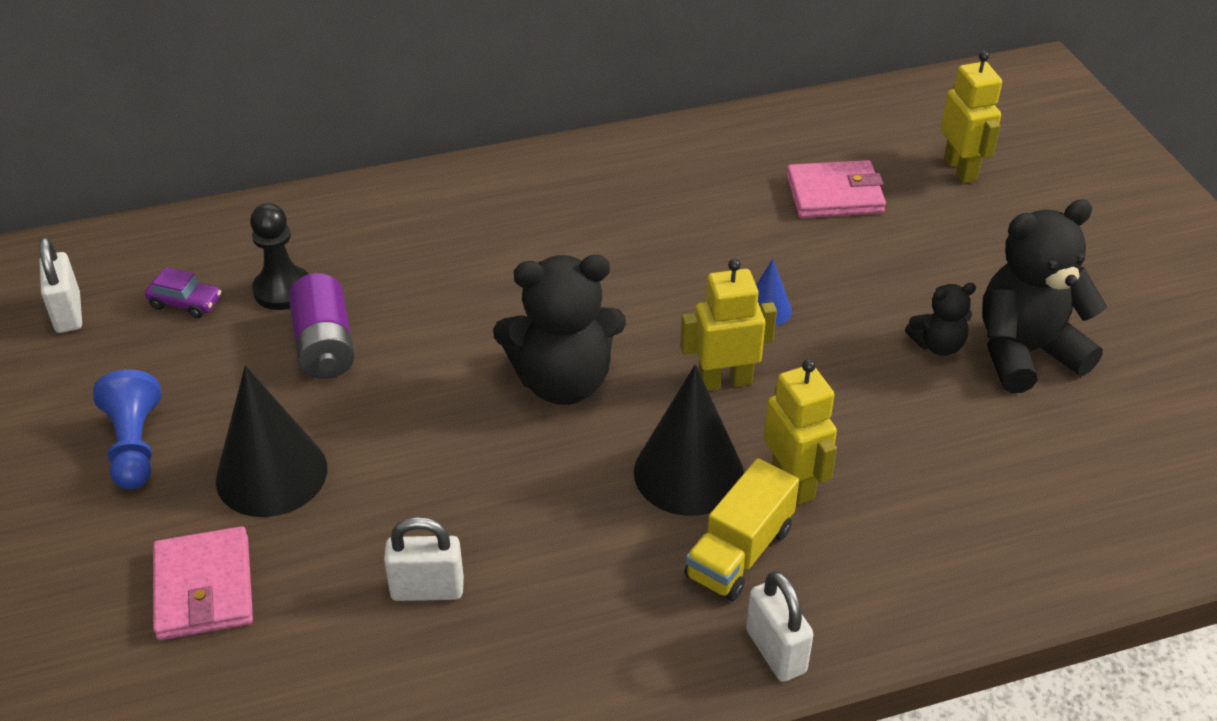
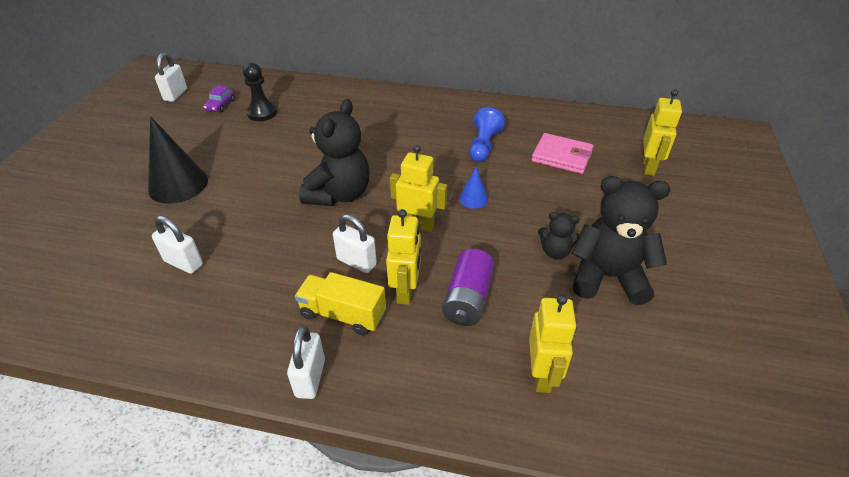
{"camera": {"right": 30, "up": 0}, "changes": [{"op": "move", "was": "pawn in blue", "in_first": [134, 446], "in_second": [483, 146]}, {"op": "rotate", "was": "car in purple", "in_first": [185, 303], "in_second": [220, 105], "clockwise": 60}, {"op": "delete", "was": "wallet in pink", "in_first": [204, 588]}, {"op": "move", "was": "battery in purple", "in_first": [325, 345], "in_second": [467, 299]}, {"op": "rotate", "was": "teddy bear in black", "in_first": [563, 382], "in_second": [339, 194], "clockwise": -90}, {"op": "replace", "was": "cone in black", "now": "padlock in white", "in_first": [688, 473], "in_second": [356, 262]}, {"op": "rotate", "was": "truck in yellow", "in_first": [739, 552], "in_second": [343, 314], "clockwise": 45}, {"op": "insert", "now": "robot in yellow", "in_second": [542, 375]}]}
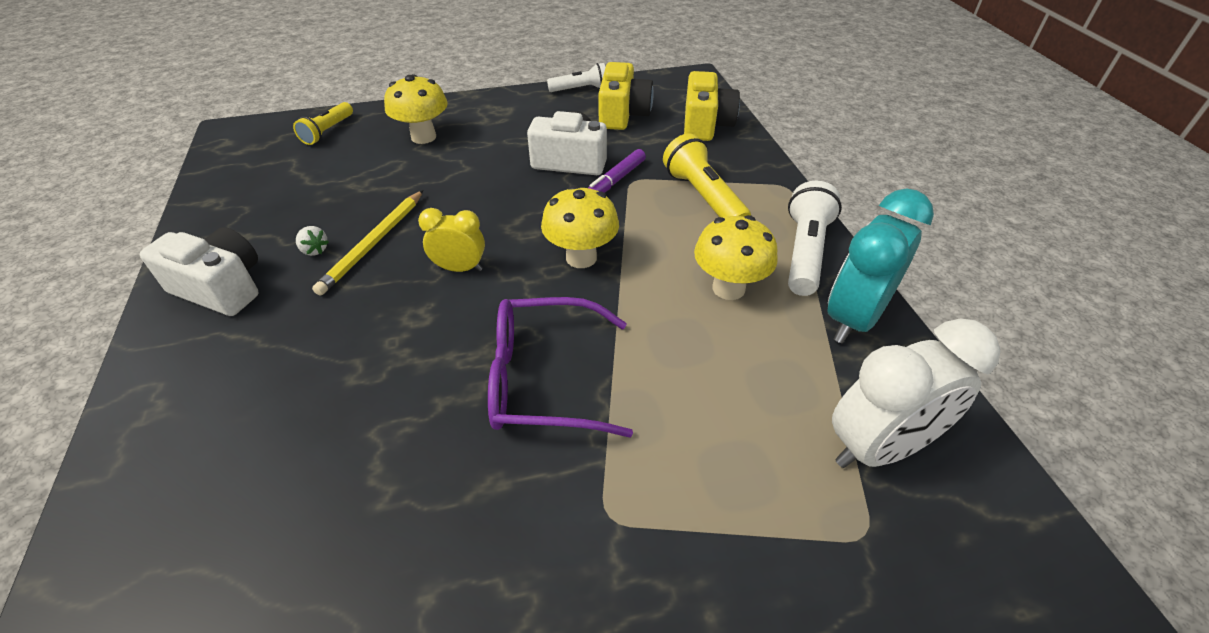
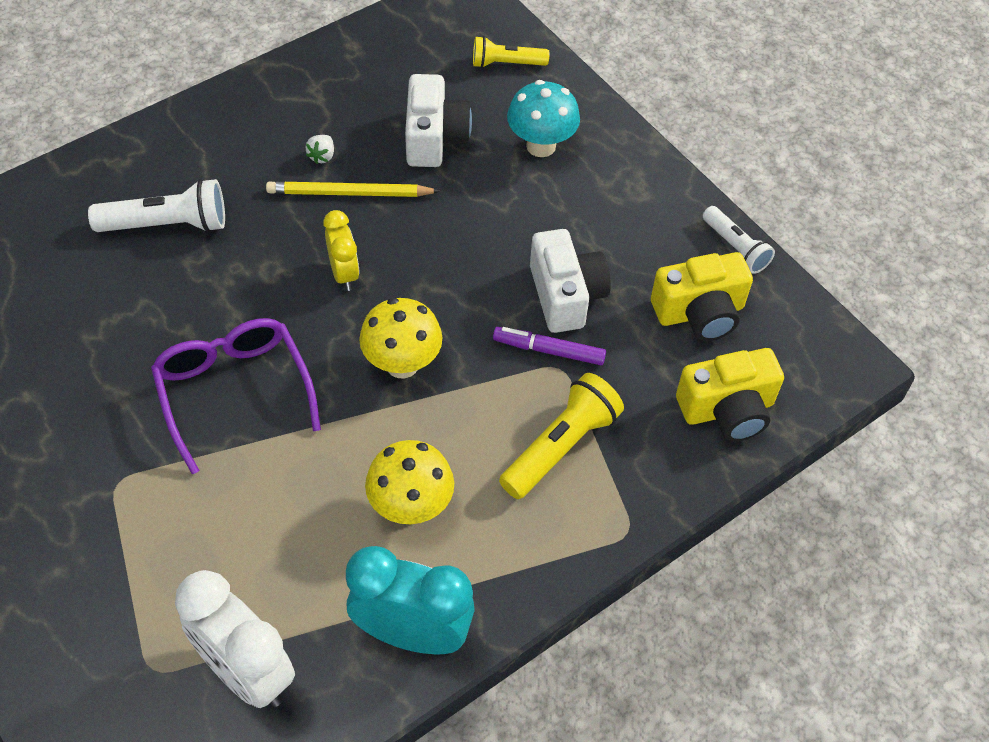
{"camera": {"right": 65, "up": 10}, "changes": [{"op": "move", "was": "camera in white", "in_first": [221, 288], "in_second": [434, 138]}, {"op": "recolor", "was": "mushroom in yellow", "now": "mushroom in turquoise", "in_first": [423, 137], "in_second": [541, 146]}, {"op": "move", "was": "flashlight in white", "in_first": [805, 252], "in_second": [167, 225]}]}
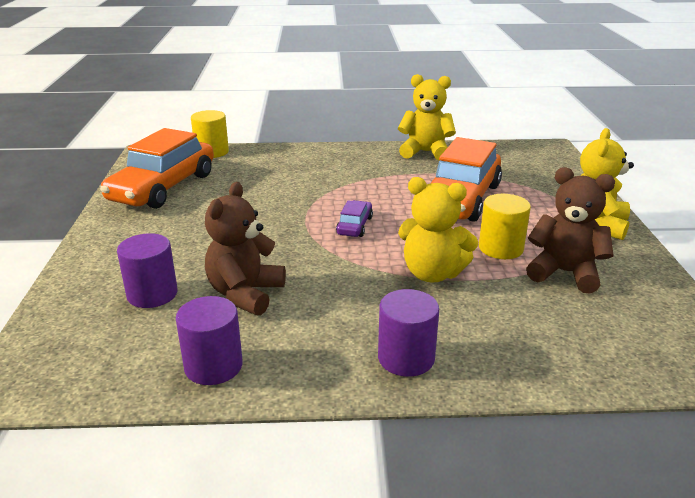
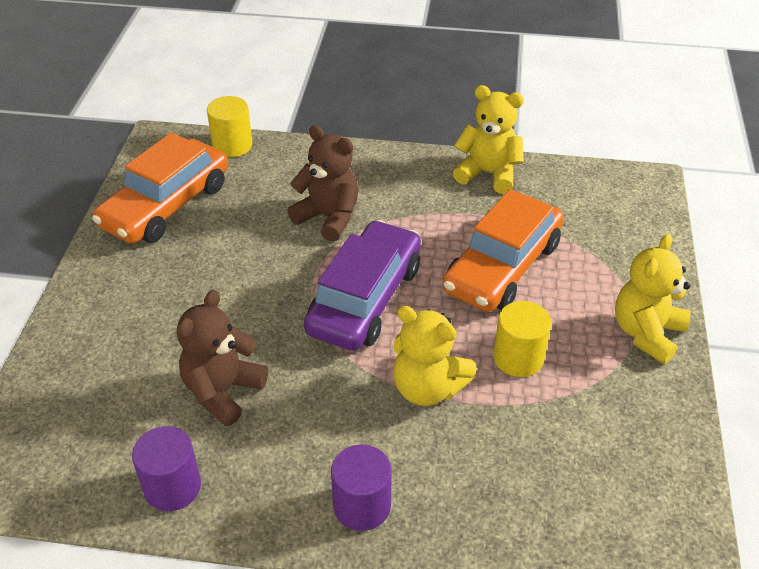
{"camera": {"right": 10, "up": 15}, "changes": [{"op": "delete", "was": "cylinder in purple", "in_first": [152, 294]}, {"op": "resize", "was": "car in purple", "in_first": [354, 226], "in_second": [365, 298], "ratio": 2.28}, {"op": "move", "was": "teddy bear in brown", "in_first": [565, 273], "in_second": [328, 217]}]}
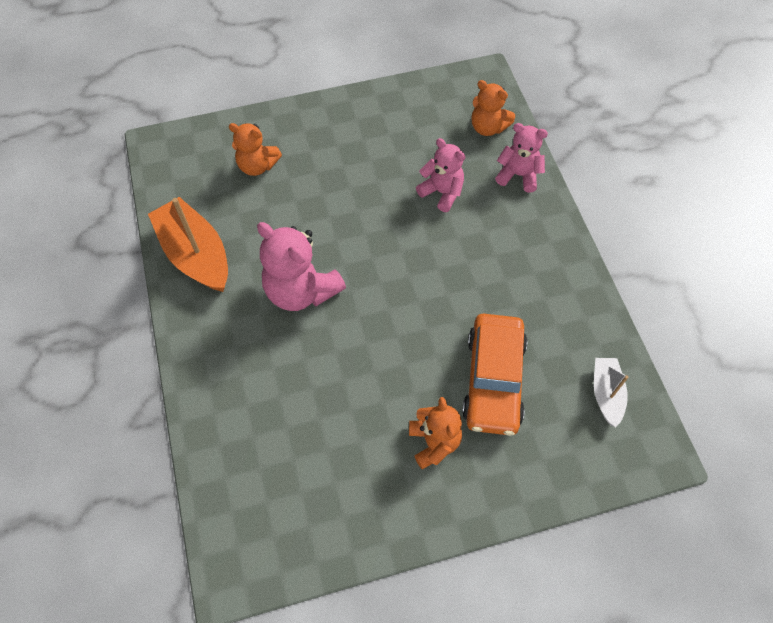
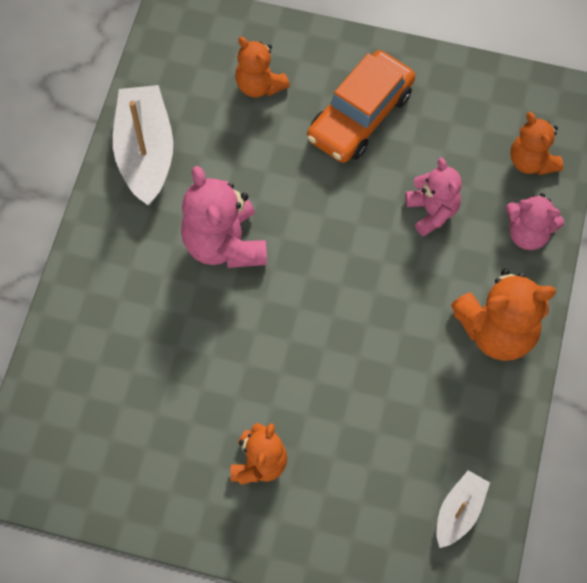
{"camera": {"right": 30, "up": 5}, "changes": [{"op": "recolor", "was": "boat in orange", "now": "boat in white", "in_first": [196, 254], "in_second": [145, 152]}, {"op": "move", "was": "car in orange", "in_first": [493, 380], "in_second": [360, 115]}, {"op": "rotate", "was": "teddy bear in pink", "in_first": [518, 175], "in_second": [528, 233], "clockwise": 150}, {"op": "insert", "now": "teddy bear in orange", "in_second": [497, 330]}]}
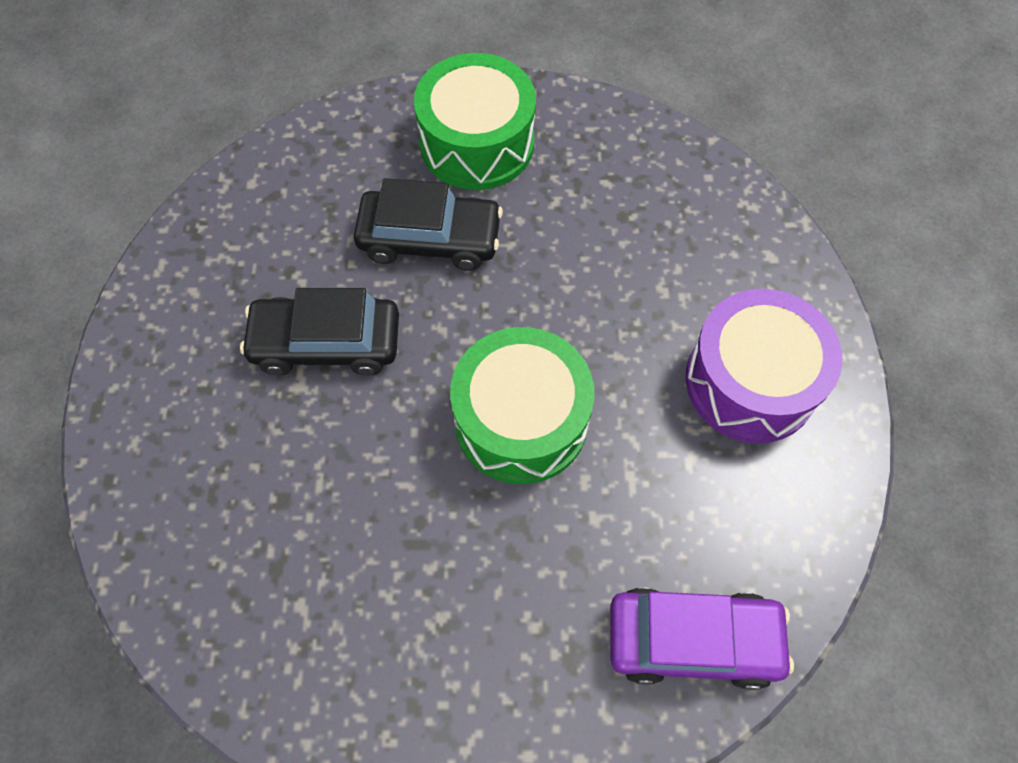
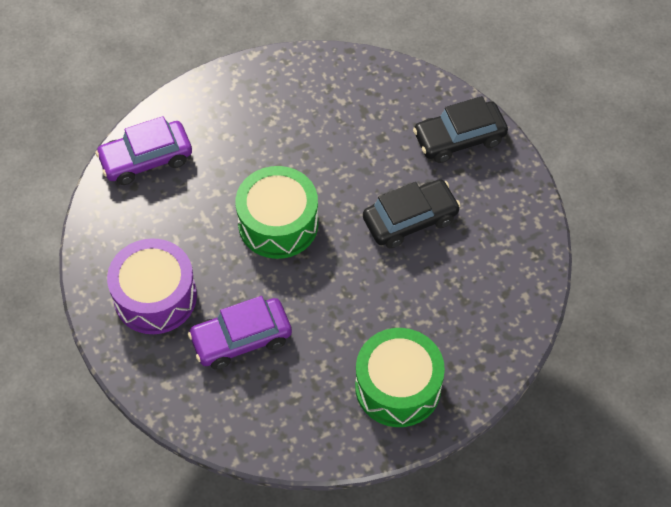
{"camera": {"right": 155, "up": -5}, "changes": [{"op": "move", "was": "car in black", "in_first": [430, 239], "in_second": [459, 138]}, {"op": "insert", "now": "car in purple", "in_second": [241, 339]}]}
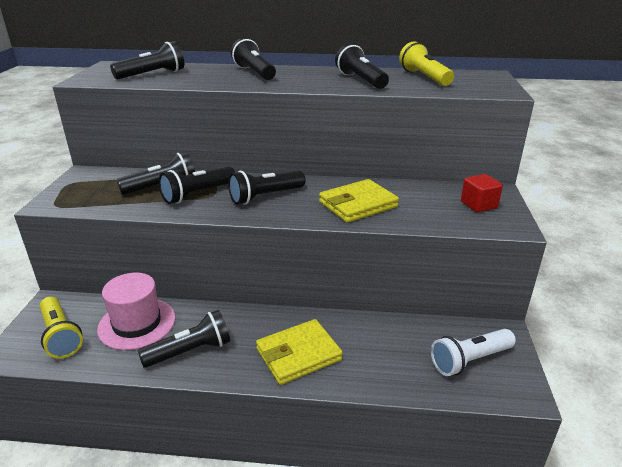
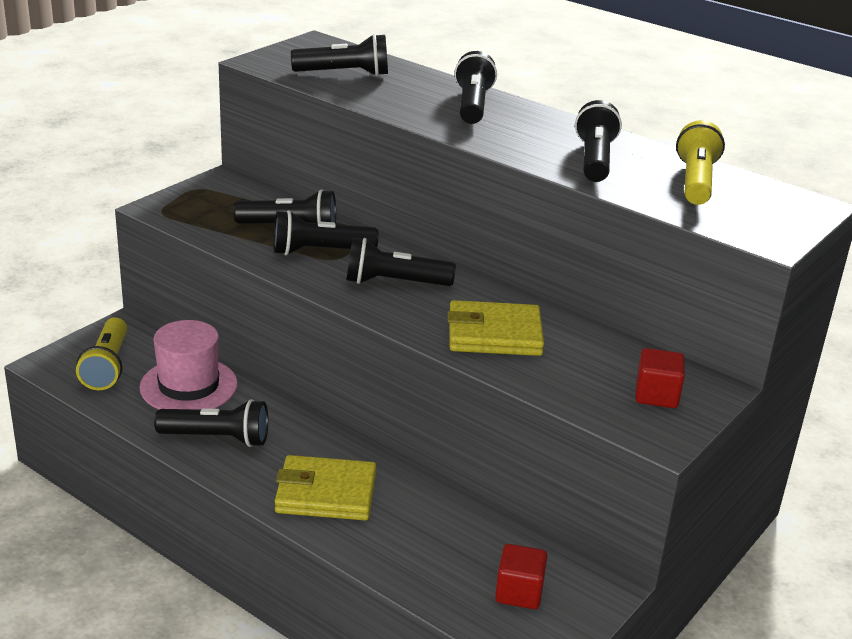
{"camera": {"right": 30, "up": 0}, "changes": [{"op": "replace", "was": "flashlight in white", "now": "cube in red", "in_first": [469, 360], "in_second": [519, 592]}]}
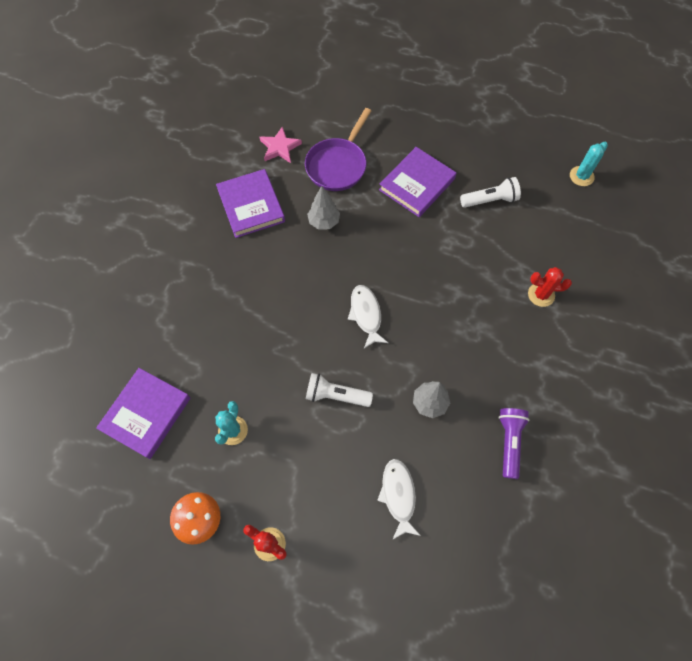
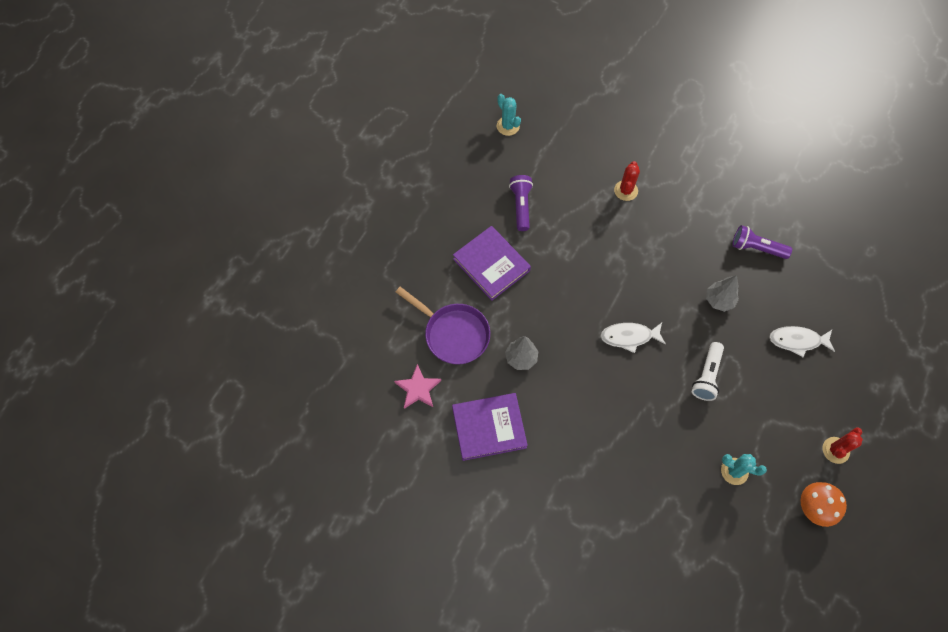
{"camera": {"right": -80, "up": 0}, "changes": [{"op": "delete", "was": "book in purple", "in_first": [146, 414]}, {"op": "recolor", "was": "flashlight in white", "now": "flashlight in purple", "in_first": [490, 200], "in_second": [521, 206]}]}
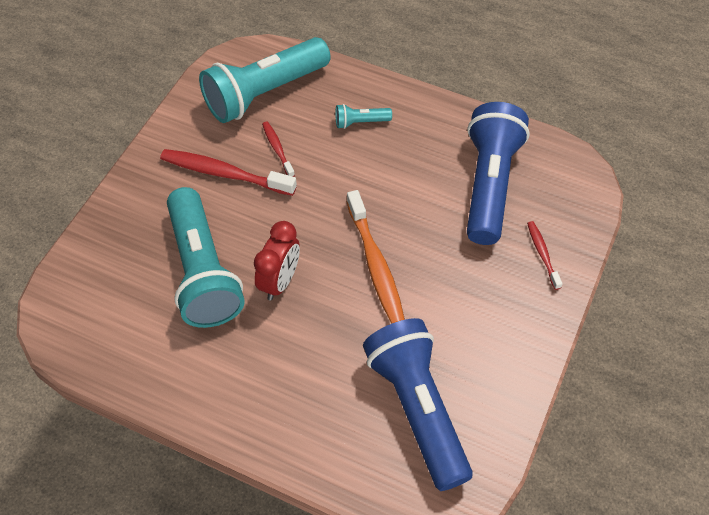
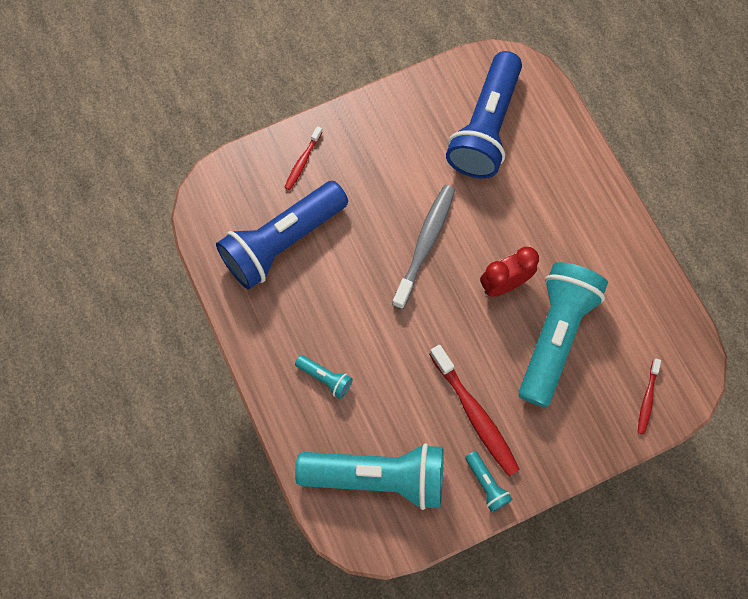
{"camera": {"right": -140, "up": 15}, "changes": [{"op": "move", "was": "toothbrush in red", "in_first": [277, 149], "in_second": [647, 399]}, {"op": "recolor", "was": "toothbrush in orange", "now": "toothbrush in grey", "in_first": [375, 264], "in_second": [425, 244]}, {"op": "insert", "now": "flashlight in turquoise", "in_second": [486, 484]}]}
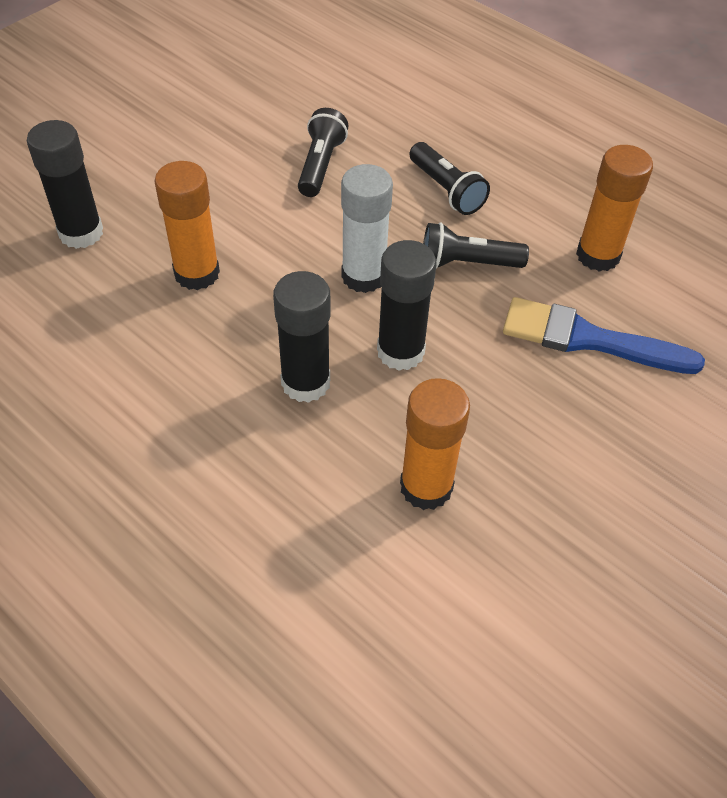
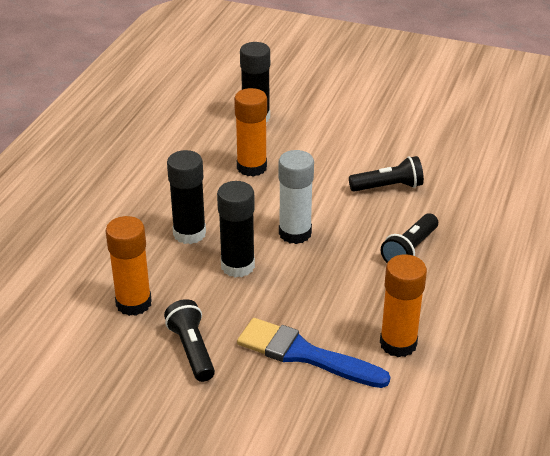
{"camera": {"right": 70, "up": -15}, "changes": [{"op": "move", "was": "flashlight in black", "in_first": [467, 263], "in_second": [192, 350]}, {"op": "rotate", "was": "brush in blue", "in_first": [588, 339], "in_second": [304, 354], "clockwise": -60}]}
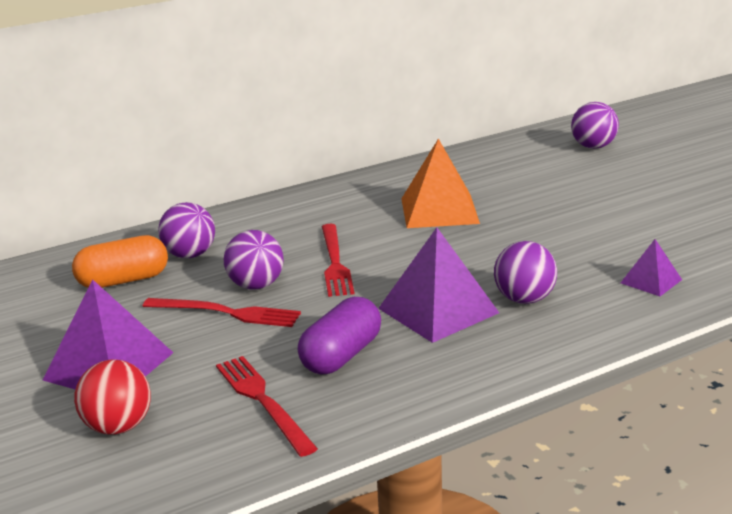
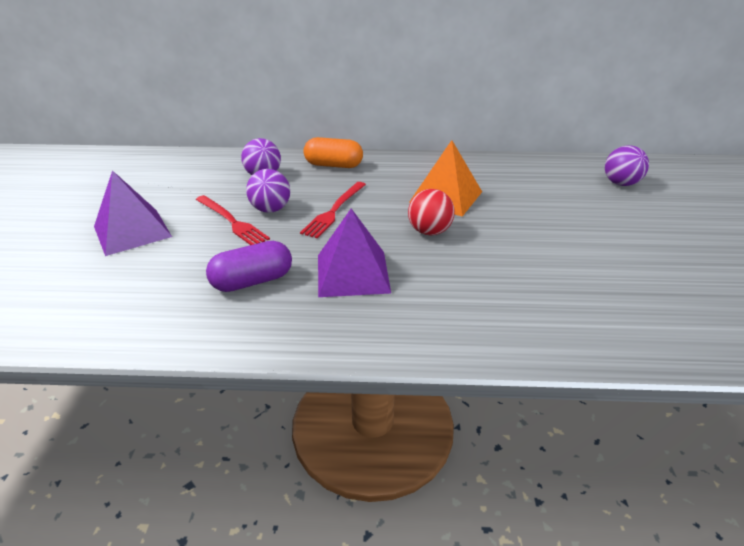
{"camera": {"right": 30, "up": 10}, "changes": [{"op": "move", "was": "capsule in orange", "in_first": [123, 281], "in_second": [333, 165]}, {"op": "move", "was": "ball in red", "in_first": [118, 427], "in_second": [429, 231]}, {"op": "delete", "was": "fork in red", "in_first": [263, 401]}, {"op": "delete", "was": "ball in purple", "in_first": [524, 299]}, {"op": "delete", "was": "pyramid in purple", "in_first": [651, 281]}]}
